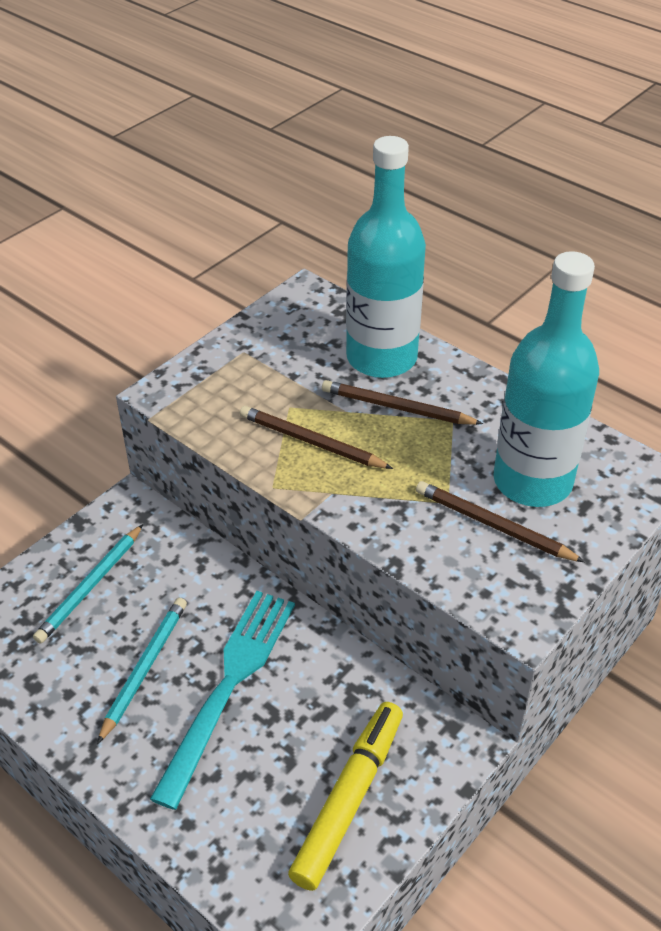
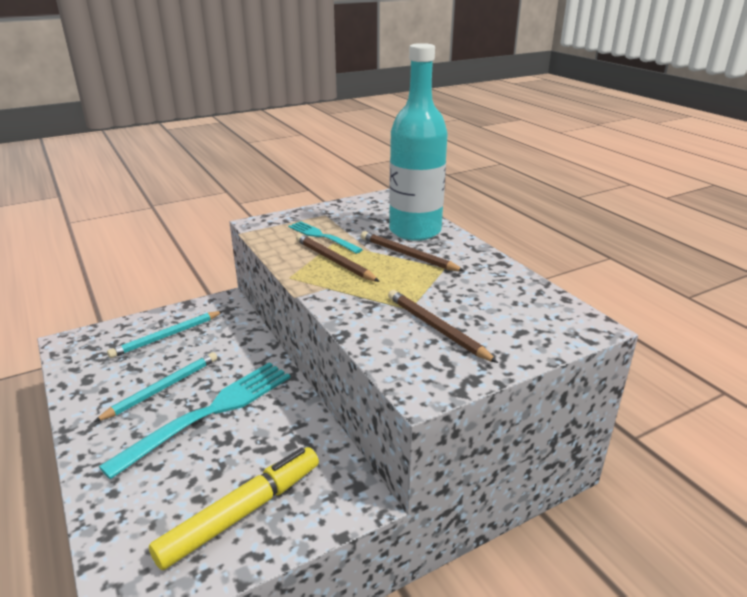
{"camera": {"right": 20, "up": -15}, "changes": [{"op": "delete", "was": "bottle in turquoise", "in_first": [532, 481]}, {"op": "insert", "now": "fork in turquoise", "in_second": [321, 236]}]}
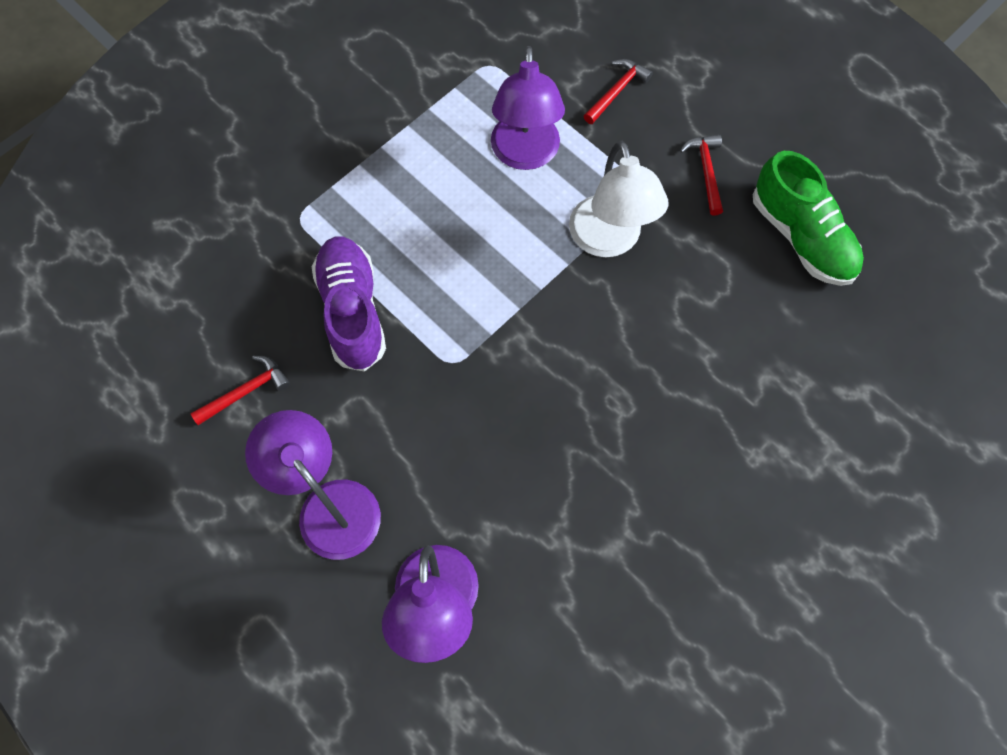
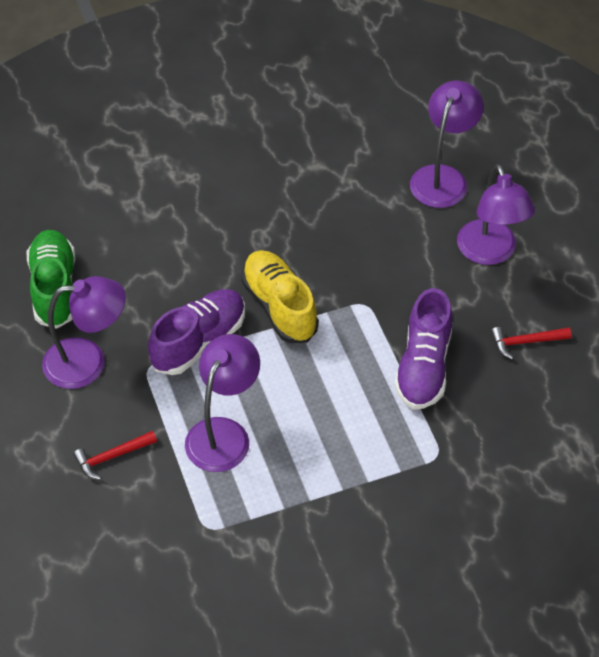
{"camera": {"right": -155, "up": -15}, "changes": [{"op": "replace", "was": "lamp in white", "now": "shoe in purple", "in_first": [609, 240], "in_second": [199, 341]}, {"op": "replace", "was": "hammer in red", "now": "lamp in purple", "in_first": [706, 171], "in_second": [88, 362]}, {"op": "insert", "now": "shoe in yellow", "in_second": [279, 306]}]}
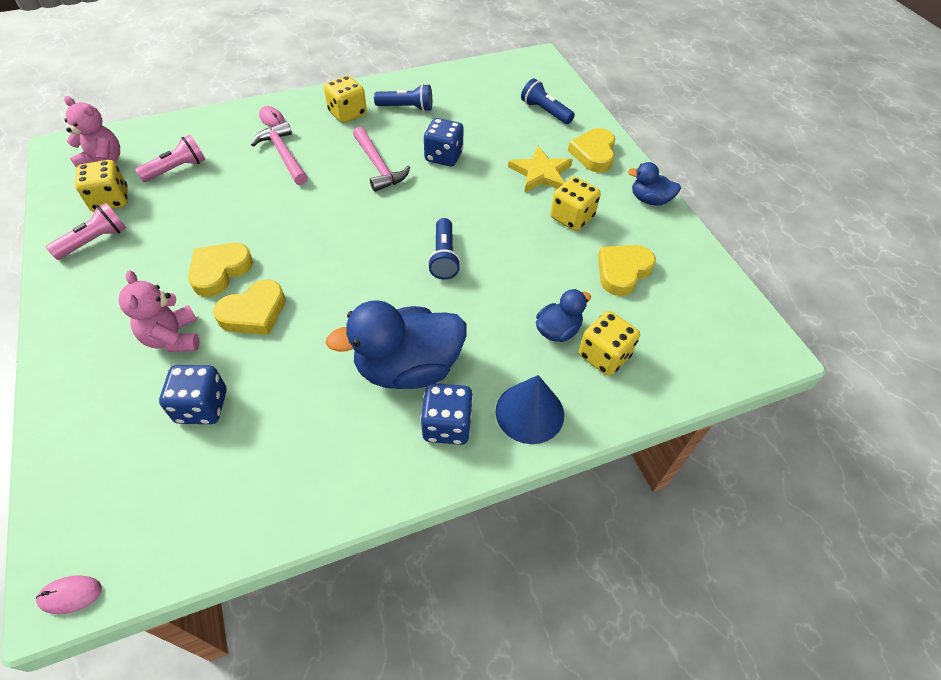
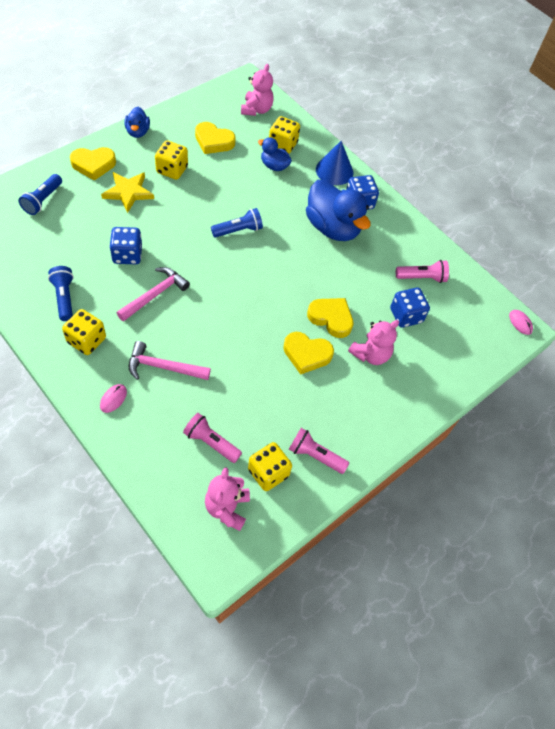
{"camera": {"right": -115, "up": 5}, "changes": [{"op": "rotate", "was": "hammer in pink", "in_first": [284, 155], "in_second": [163, 367], "clockwise": 60}, {"op": "insert", "now": "teddy bear in pink", "in_second": [256, 110]}, {"op": "insert", "now": "flashlight in pink", "in_second": [422, 277]}]}
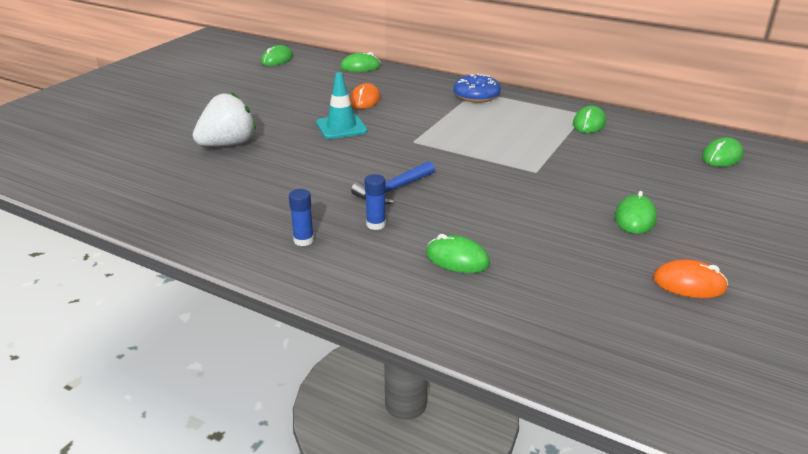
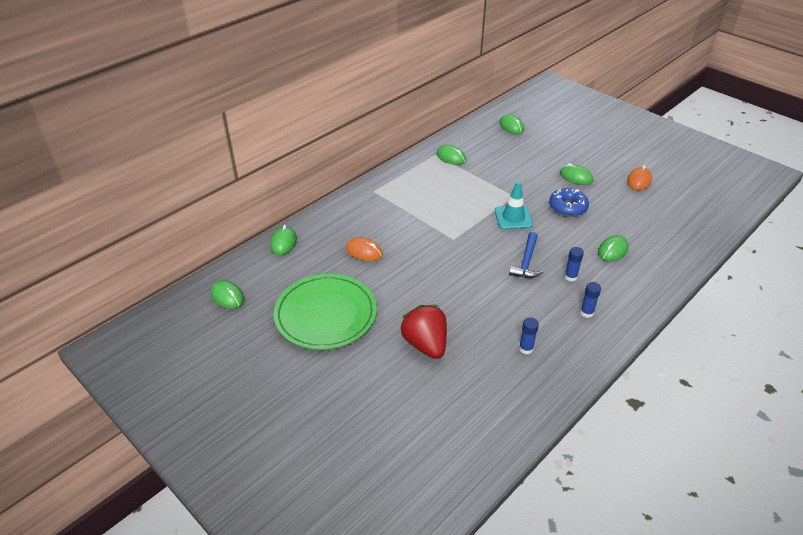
{"camera": {"right": -75, "up": 10}, "changes": [{"op": "recolor", "was": "strawberry in white", "now": "strawberry in red", "in_first": [228, 144], "in_second": [425, 344]}, {"op": "move", "was": "traffic cone in turquoise", "in_first": [341, 127], "in_second": [513, 218]}, {"op": "rotate", "was": "hammer in blue", "in_first": [392, 190], "in_second": [526, 262], "clockwise": 45}, {"op": "move", "was": "donut in blue", "in_first": [476, 96], "in_second": [567, 207]}, {"op": "insert", "now": "plate in green", "in_second": [325, 314]}, {"op": "insert", "now": "glue stick in blue", "in_second": [526, 348]}]}
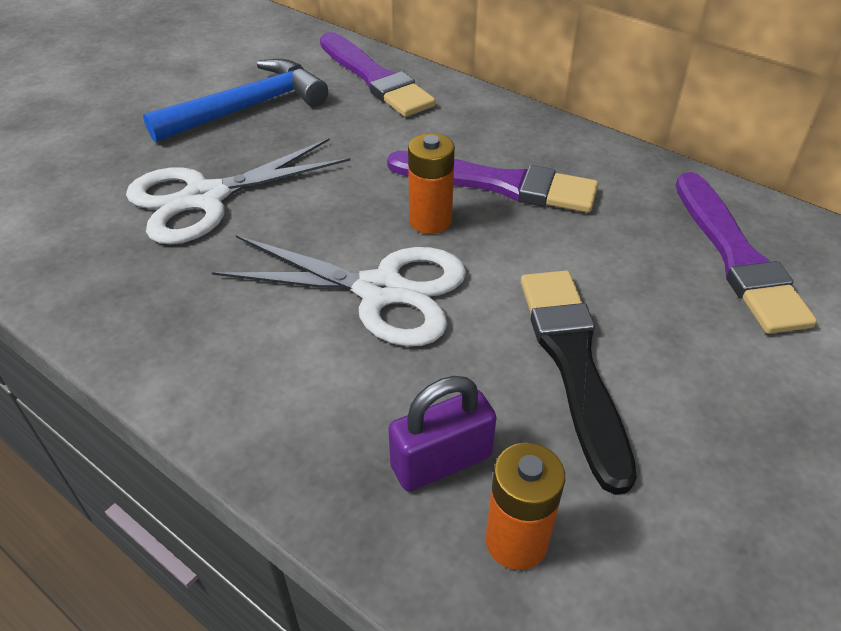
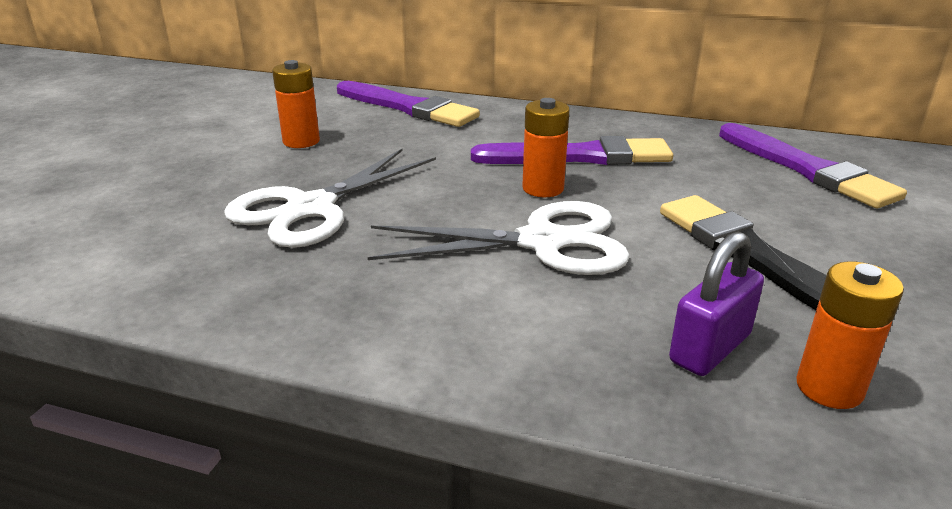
{"camera": {"right": -20, "up": -15}, "changes": [{"op": "replace", "was": "hammer in blue", "now": "battery in orange", "in_first": [247, 108], "in_second": [301, 141]}]}
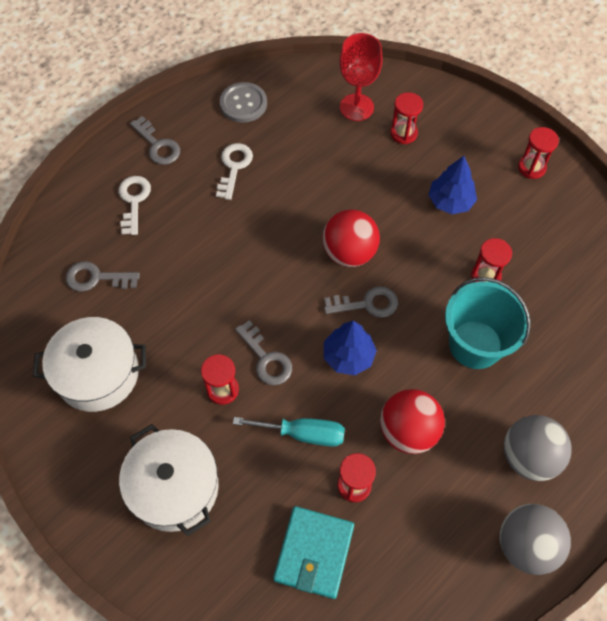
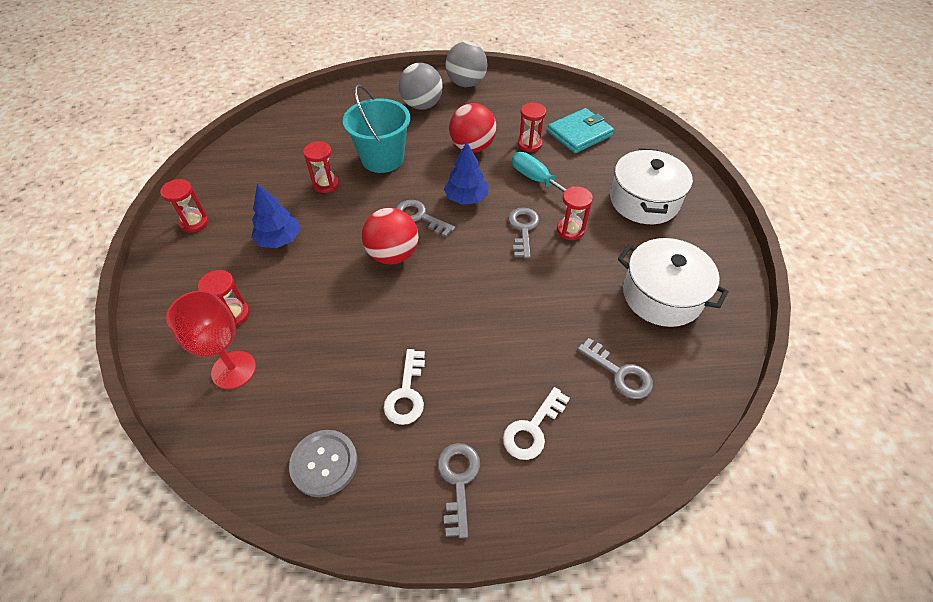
{"camera": {"right": -140, "up": -10}, "changes": [{"op": "rotate", "was": "key in white", "in_first": [234, 167], "in_second": [406, 393], "clockwise": -45}]}
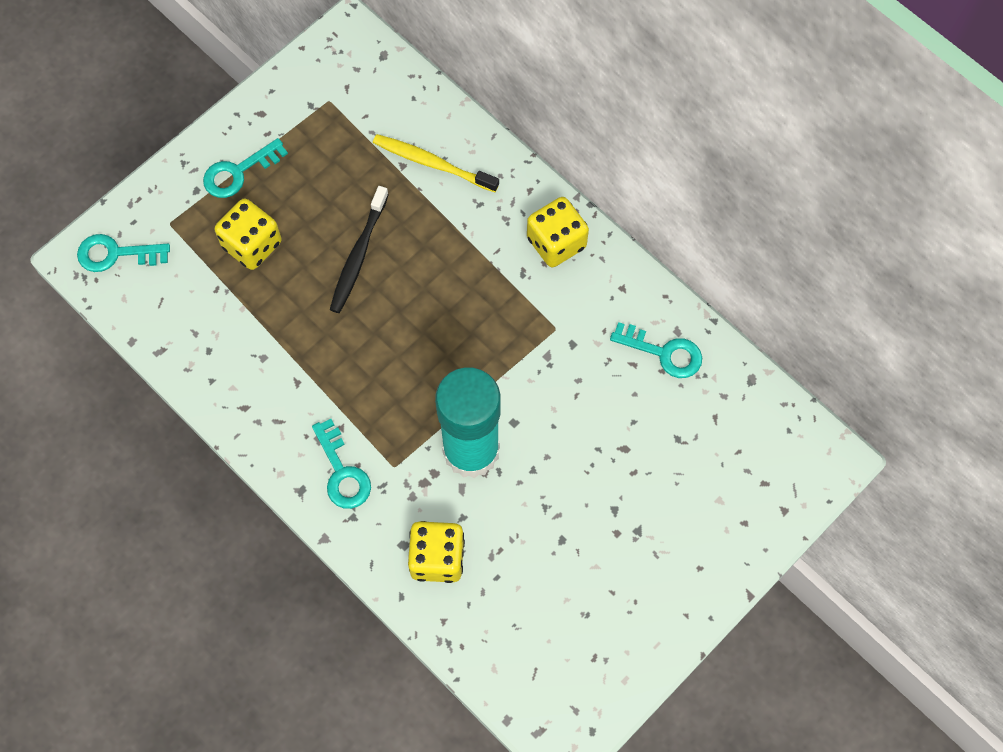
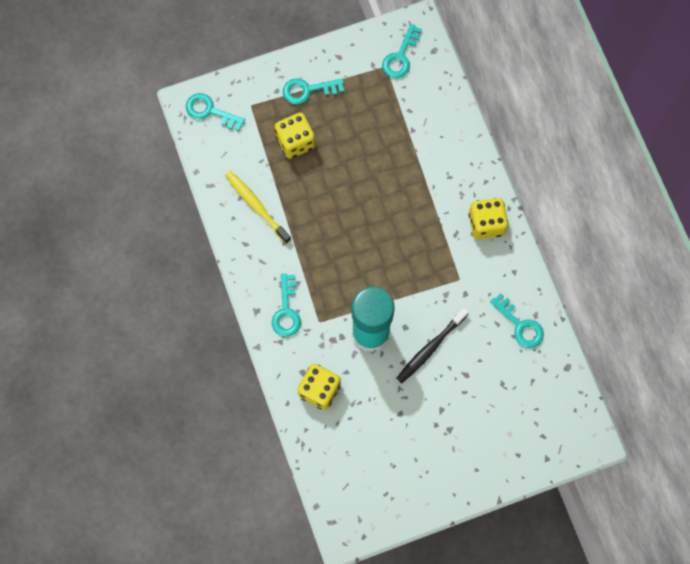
{"camera": {"right": 25, "up": 5}, "changes": [{"op": "move", "was": "toothbrush in black", "in_first": [358, 255], "in_second": [430, 348]}, {"op": "move", "was": "toothbrush in yellow", "in_first": [432, 163], "in_second": [256, 206]}, {"op": "insert", "now": "key in turquoise", "in_second": [400, 56]}]}
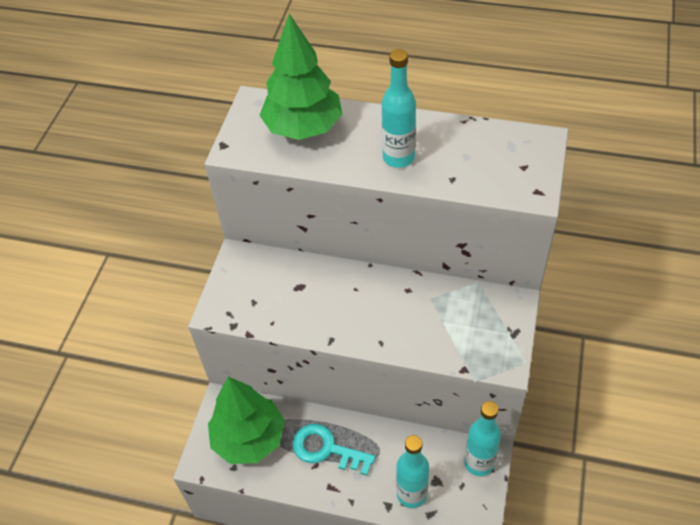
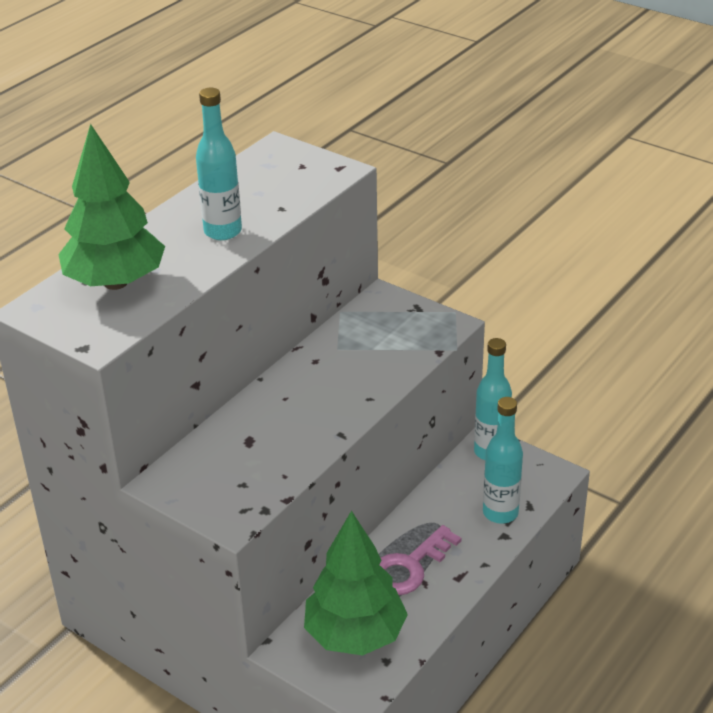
{"camera": {"right": -70, "up": -15}, "changes": [{"op": "recolor", "was": "key in turquoise", "now": "key in pink", "in_first": [326, 449], "in_second": [409, 567]}]}
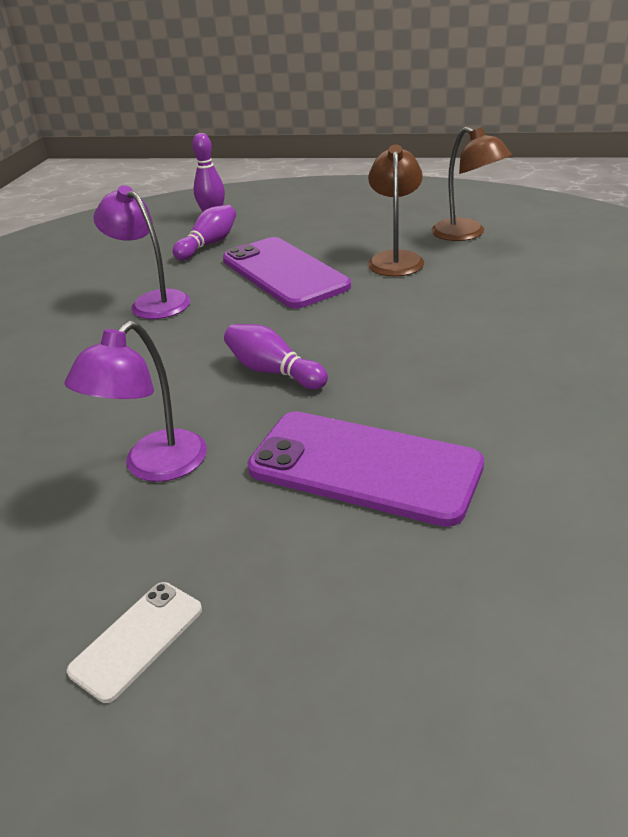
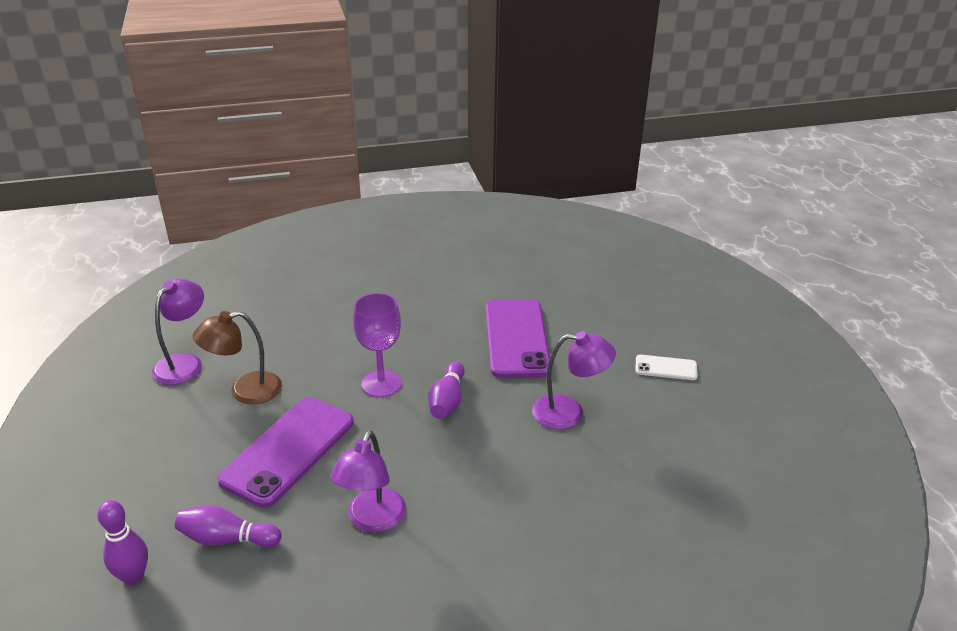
{"camera": {"right": -120, "up": 0}, "changes": [{"op": "recolor", "was": "lamp in brown", "now": "lamp in purple", "in_first": [466, 234], "in_second": [184, 363]}, {"op": "insert", "now": "goblet in purple", "in_second": [381, 383]}]}
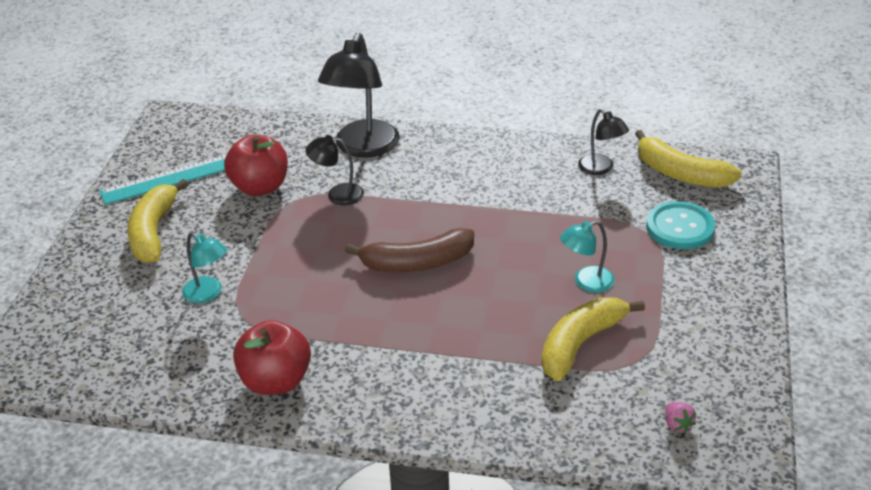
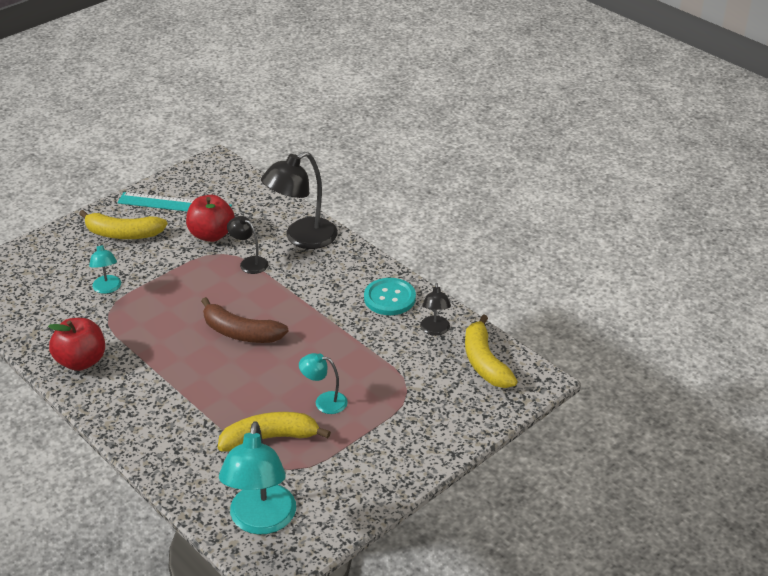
{"camera": {"right": 35, "up": 0}, "changes": [{"op": "rotate", "was": "banana in yellow", "in_first": [153, 232], "in_second": [123, 234], "clockwise": -120}, {"op": "move", "was": "button in turquoise", "in_first": [680, 227], "in_second": [389, 298]}, {"op": "replace", "was": "strawberry in pink", "now": "lamp in turquoise", "in_first": [677, 425], "in_second": [261, 521]}]}
